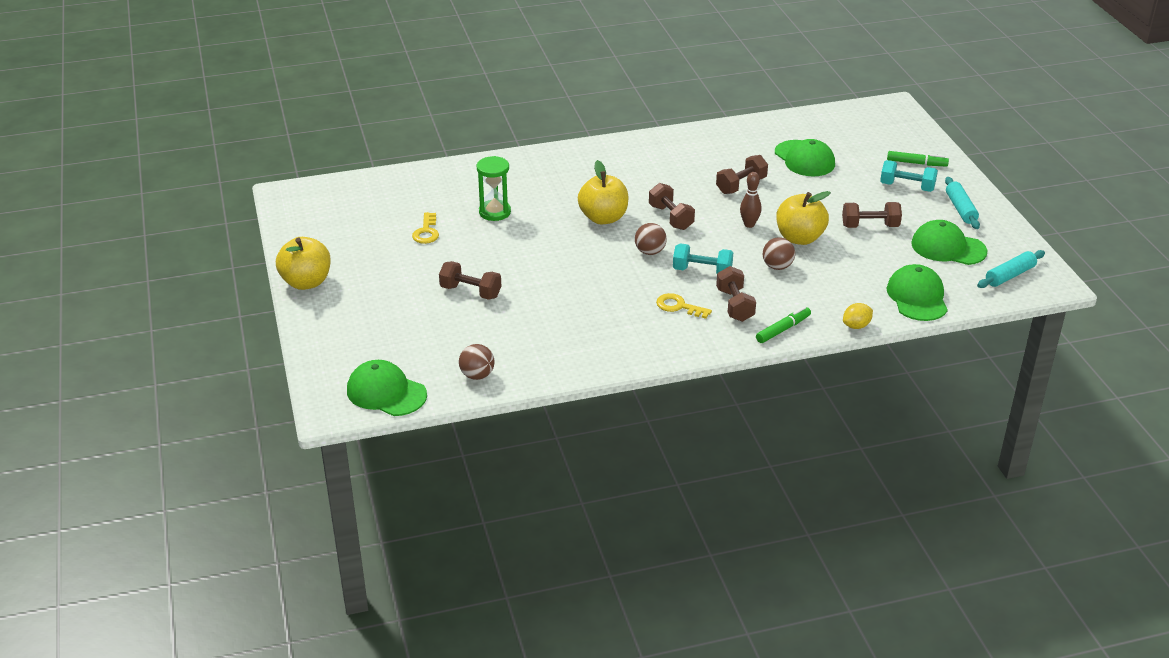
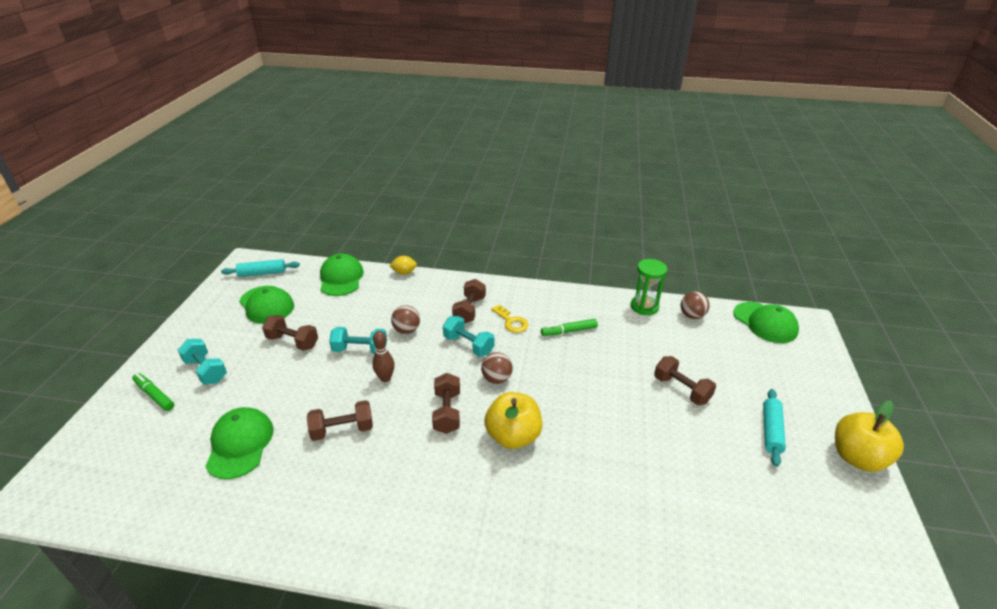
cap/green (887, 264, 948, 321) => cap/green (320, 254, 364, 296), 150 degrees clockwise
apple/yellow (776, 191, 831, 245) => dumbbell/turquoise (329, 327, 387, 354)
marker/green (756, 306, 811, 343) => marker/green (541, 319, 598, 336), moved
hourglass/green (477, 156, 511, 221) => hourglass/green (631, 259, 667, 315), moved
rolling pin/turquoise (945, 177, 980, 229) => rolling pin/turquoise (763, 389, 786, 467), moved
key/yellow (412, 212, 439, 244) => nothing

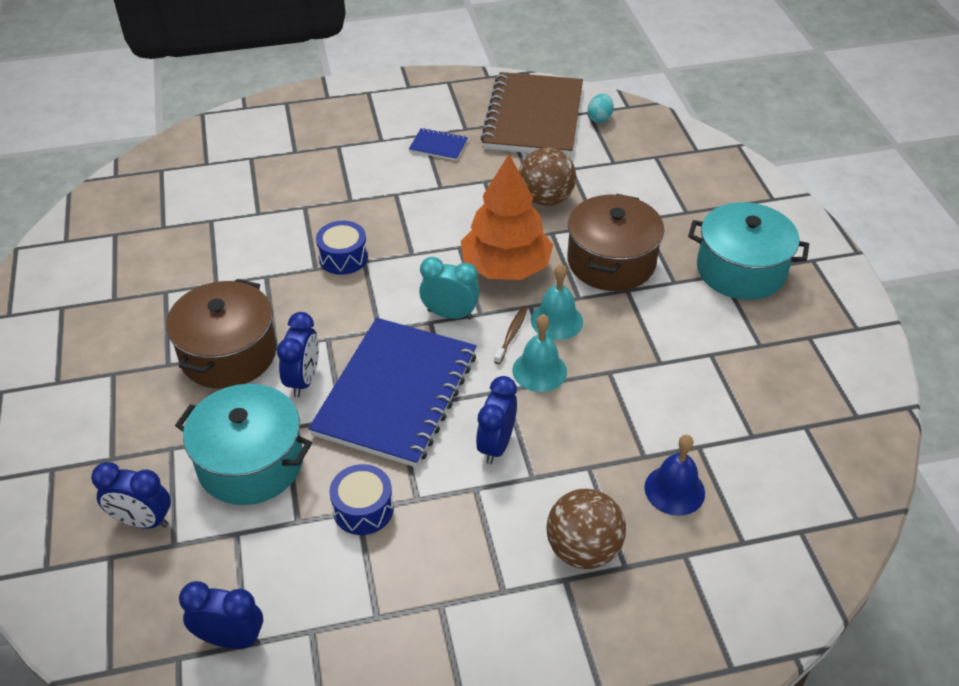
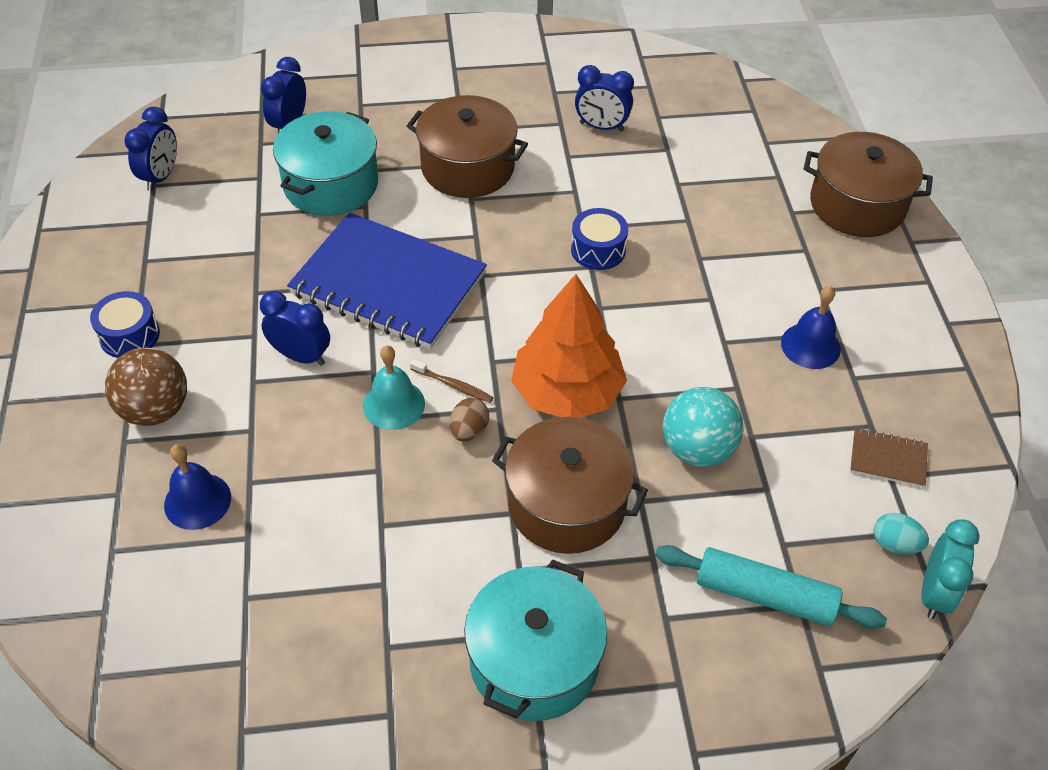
drum/blue (329, 464, 394, 535) => drum/blue (90, 291, 160, 358), moved
bell/turquoise (531, 264, 583, 340) => egg/brown (450, 398, 489, 441)
clock/blue (277, 312, 319, 397) => clock/blue (575, 65, 634, 132), moved
nothing => rolling pin/turquoise (655, 545, 887, 629)
ball/brown (519, 147, 576, 206) => ball/turquoise (663, 387, 744, 467)
notebook/blue (409, 128, 468, 161) => bell/blue (781, 286, 841, 369)
nothing => pot/brown (804, 132, 933, 237)
notebook/brown (481, 72, 583, 157) => notebook/brown (850, 428, 928, 488), x0.40
clock/turquoise (419, 257, 480, 320) => clock/turquoise (922, 519, 980, 619), moved

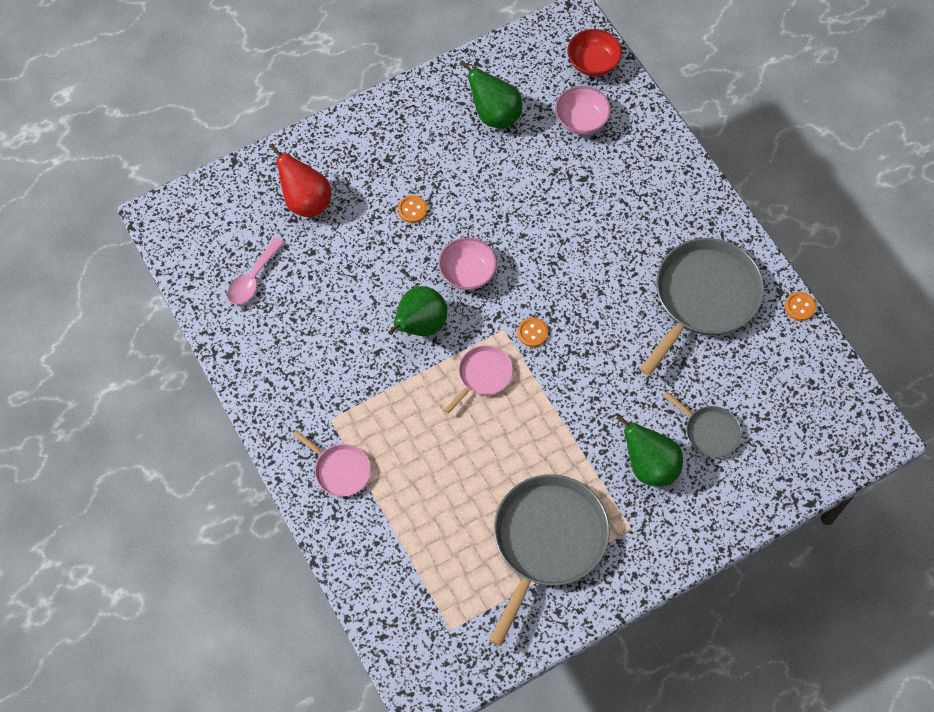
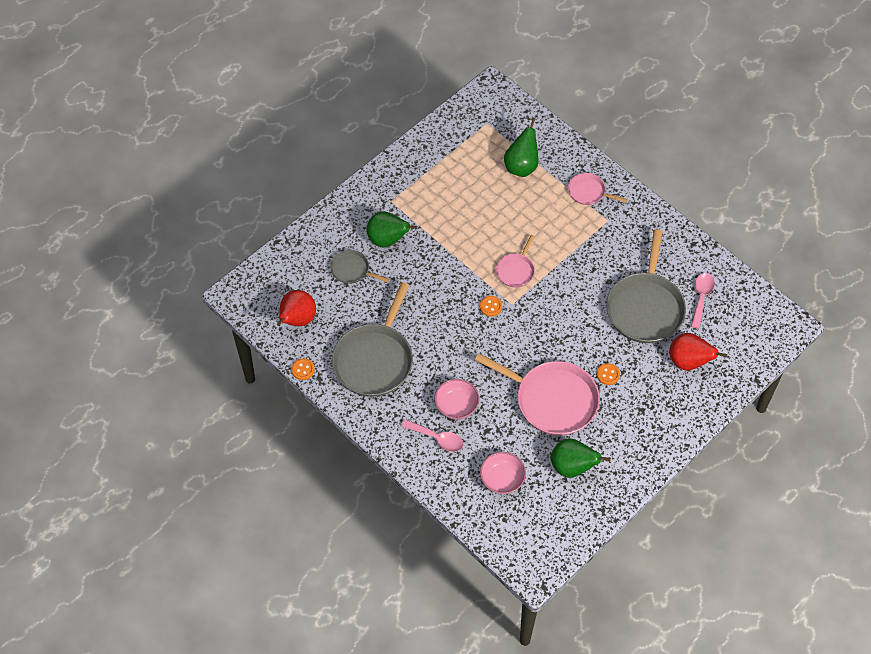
nothing => pear/red (277, 290, 316, 326)
nothing => spoon/pink (401, 419, 464, 452)
bowl/pink (438, 238, 497, 290) => bowl/pink (434, 379, 479, 420), moved
nothing => pan/pink (475, 353, 600, 436)
pear/green (388, 286, 447, 336) => pear/green (504, 118, 538, 177), moved
pan/grey (489, 474, 610, 646) => pan/grey (606, 229, 686, 343), moved
bowl/red (567, 29, 622, 76) => nothing

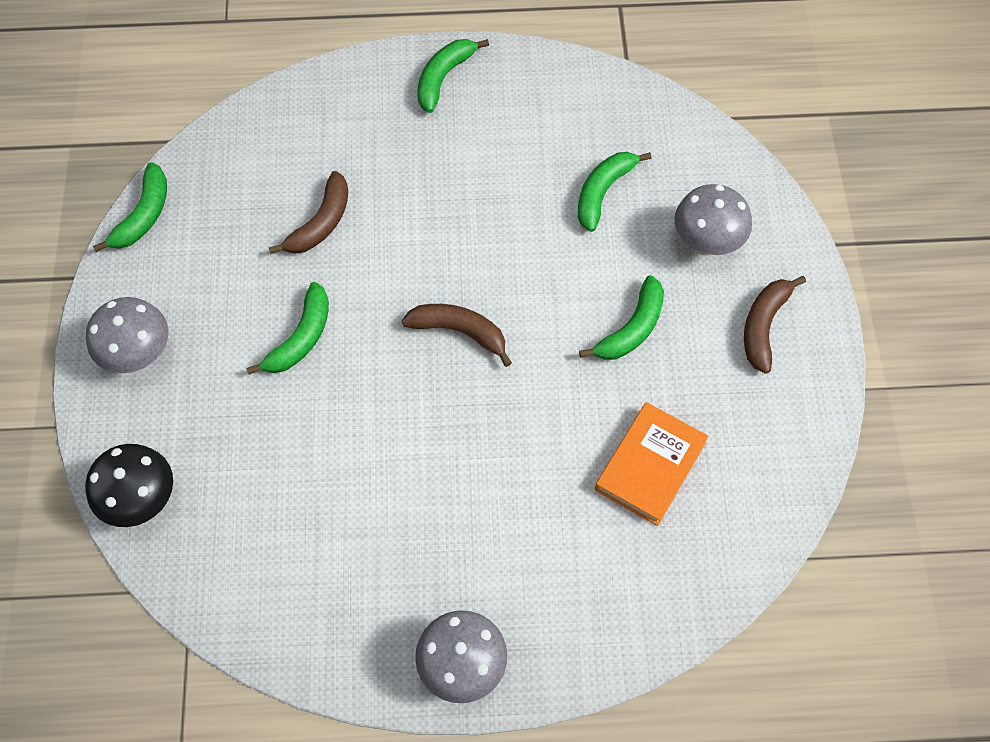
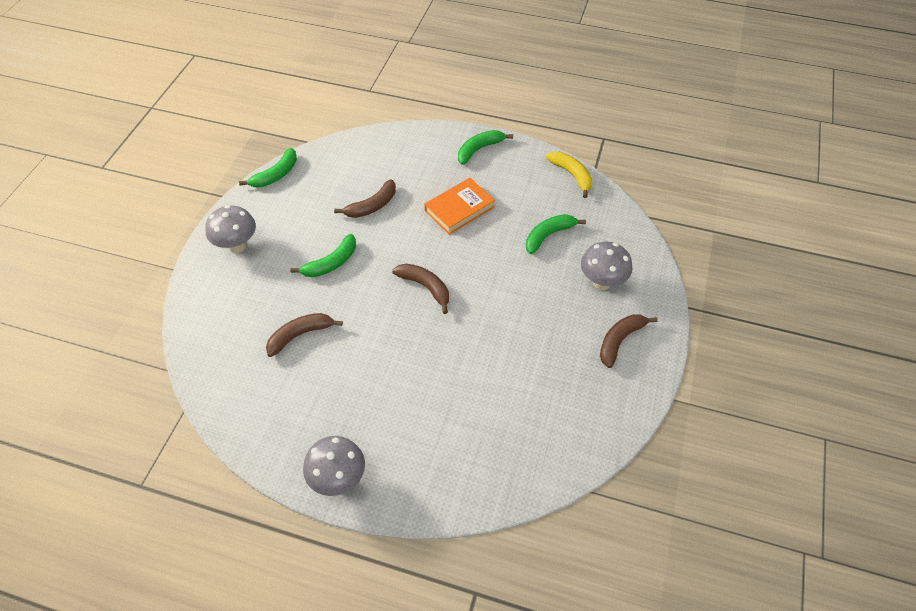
nothing => banana/brown (266, 313, 343, 357)
book/orange (595, 402, 709, 526) => book/orange (424, 178, 495, 235), moved
nothing => banana/yellow (546, 152, 592, 198)
mushroom/black (85, 444, 173, 527) => nothing
banana/green (579, 275, 664, 360) => nothing

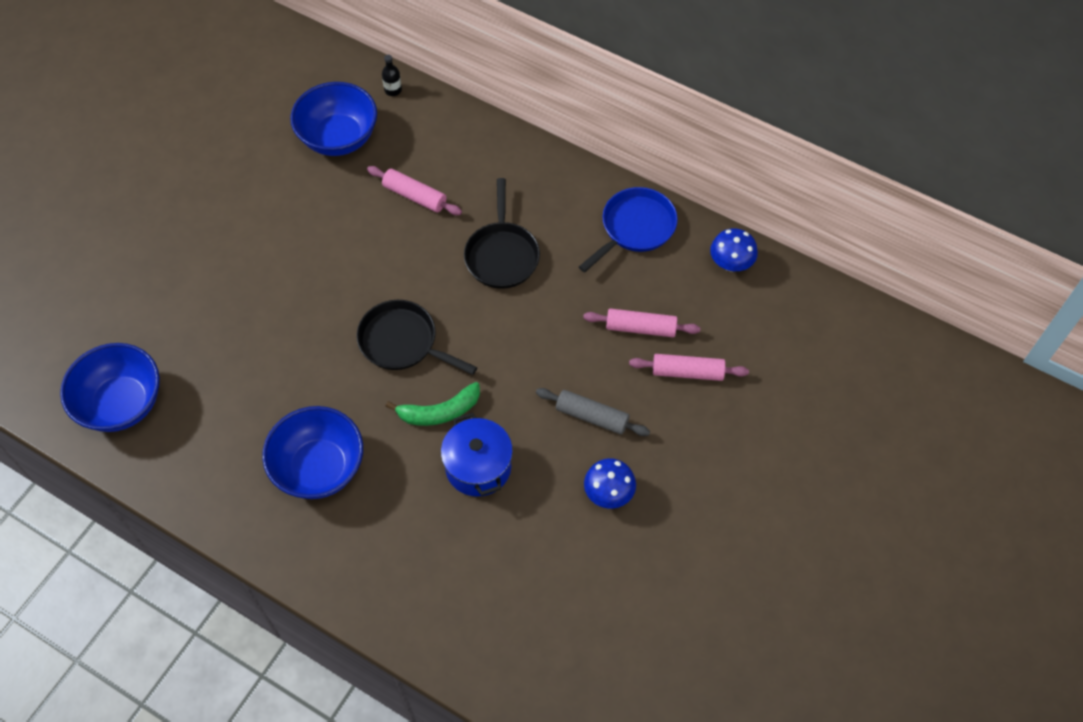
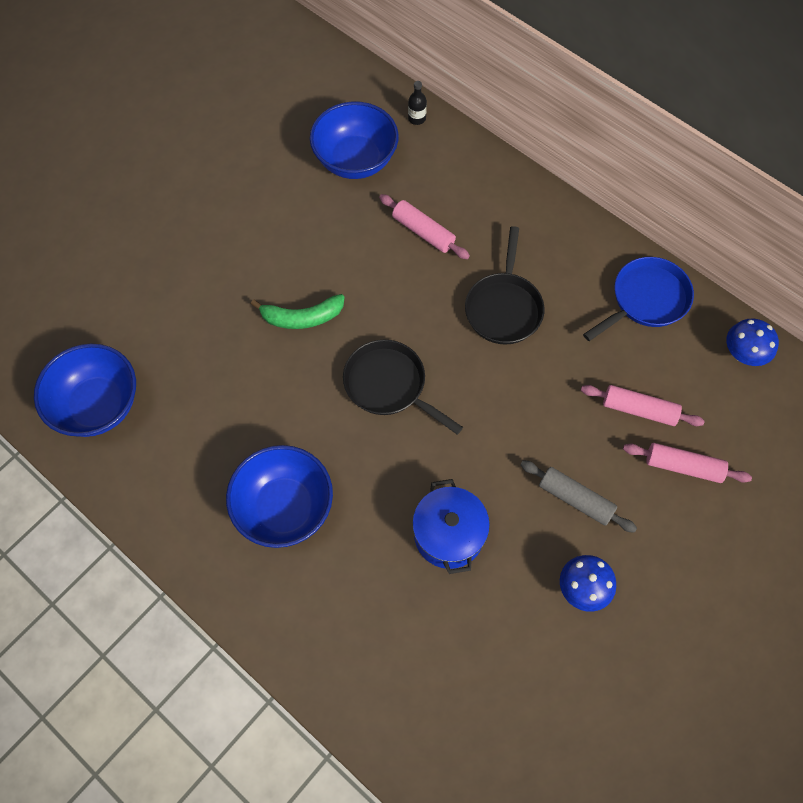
banana/green (385, 382, 480, 426) => banana/green (251, 294, 345, 329), moved

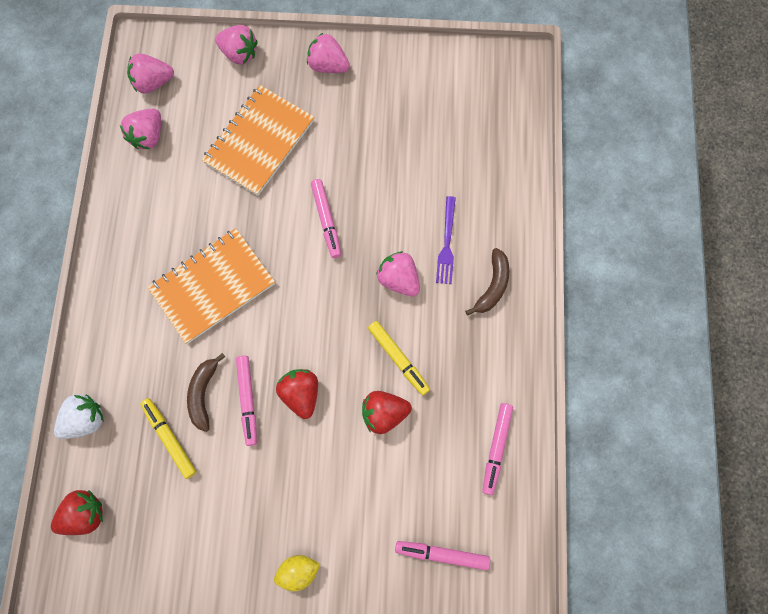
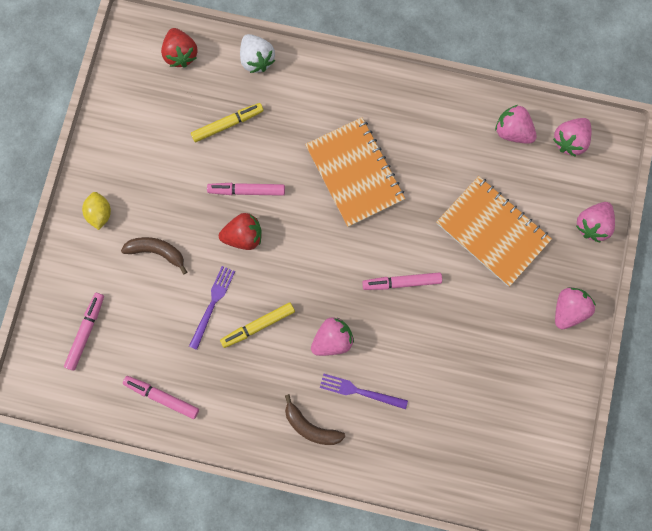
banana/brown (187, 353, 225, 432) => banana/brown (121, 237, 187, 275), moved
strawberry/red (362, 391, 412, 434) => fork/purple (189, 266, 235, 350)
strawberry/pink (127, 53, 174, 94) => strawberry/pink (553, 118, 592, 157), 135 degrees counterclockwise

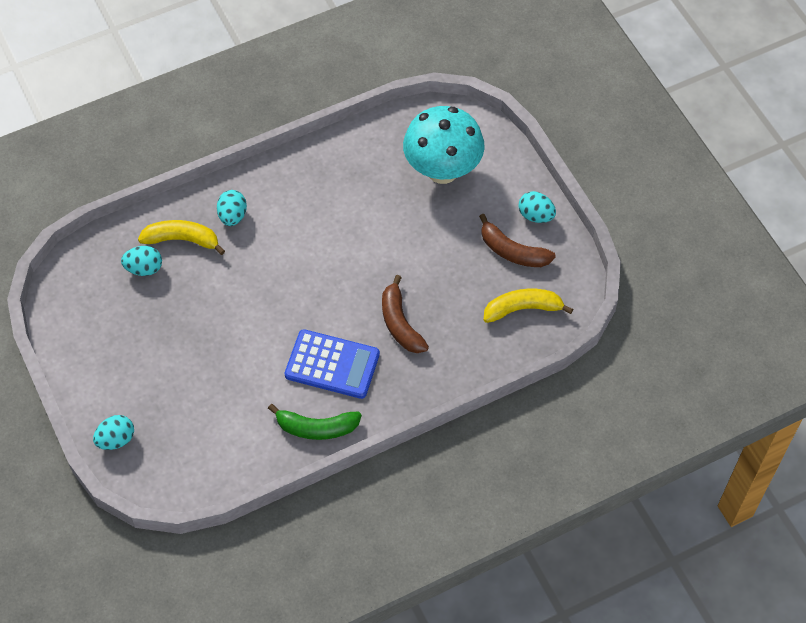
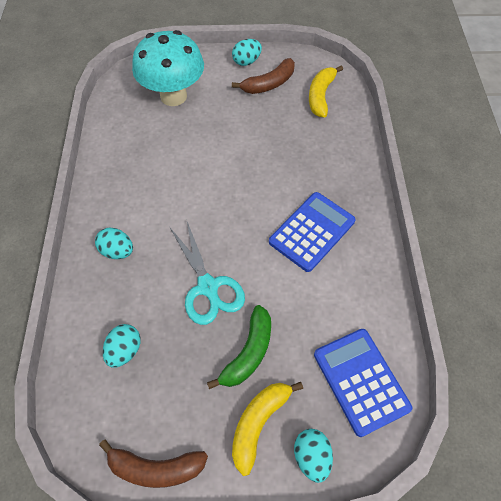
banana/brown (382, 275, 429, 353) => banana/brown (99, 439, 208, 488), moved
nothing => scissors/turquoise (170, 219, 245, 325)
banana/green (268, 404, 362, 440) => banana/green (207, 305, 271, 389), moved
banana/yellow (138, 220, 225, 255) => banana/yellow (232, 382, 303, 476), moved
nothing => calculator/blue (314, 329, 412, 437)

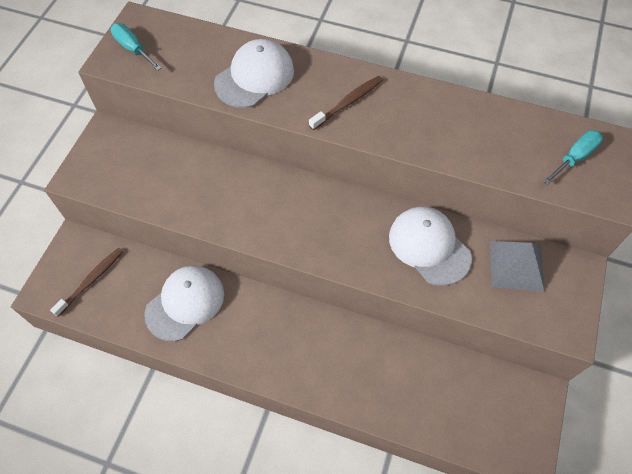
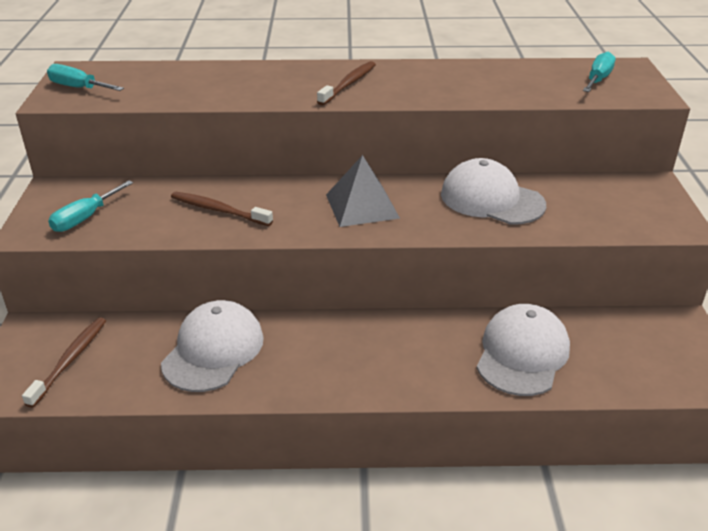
nothing => screwdriver/turquoise (48, 180, 133, 232)
nothing => toothbrush/brown (171, 192, 273, 226)
pyramid/grey (490, 241, 545, 292) => pyramid/grey (326, 155, 400, 227), moved
cap/white (214, 39, 294, 108) => cap/white (477, 304, 570, 396), moved

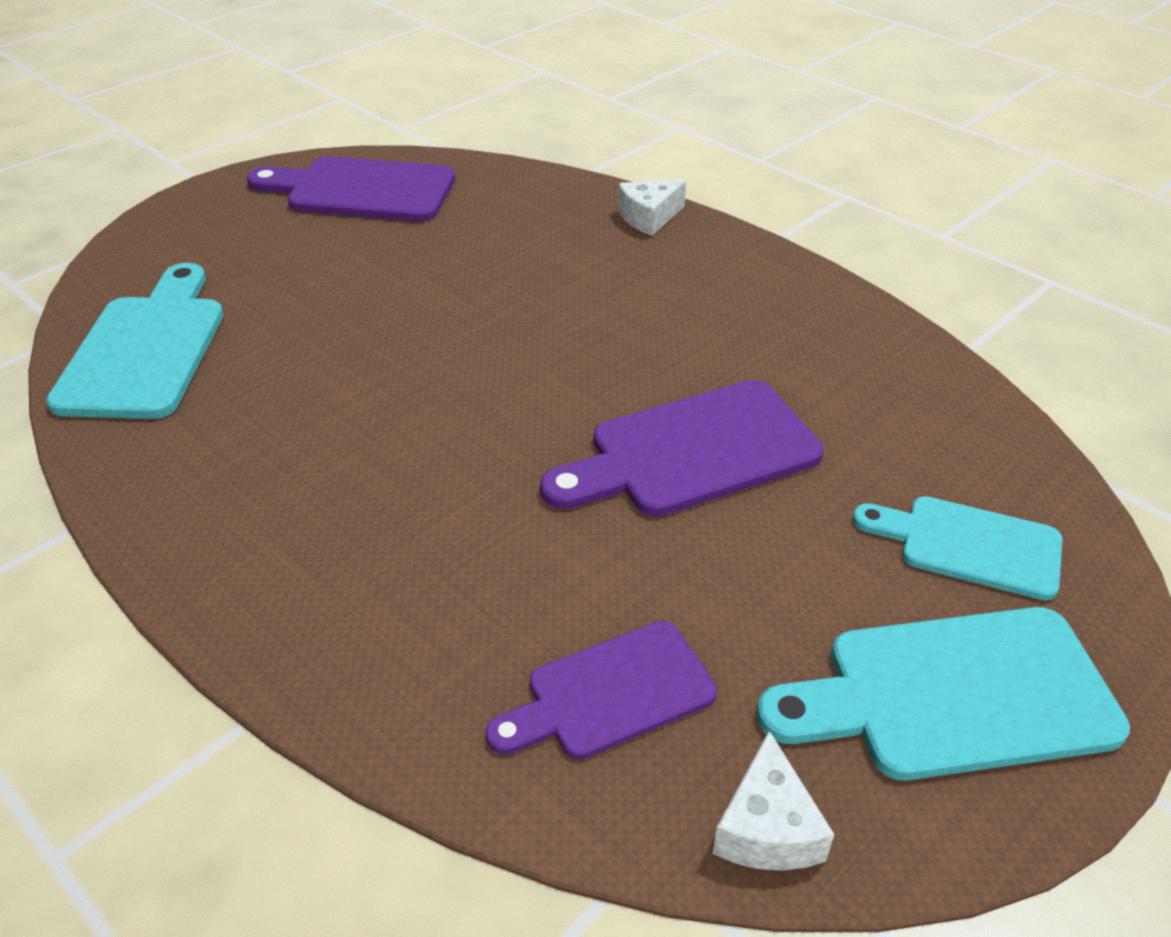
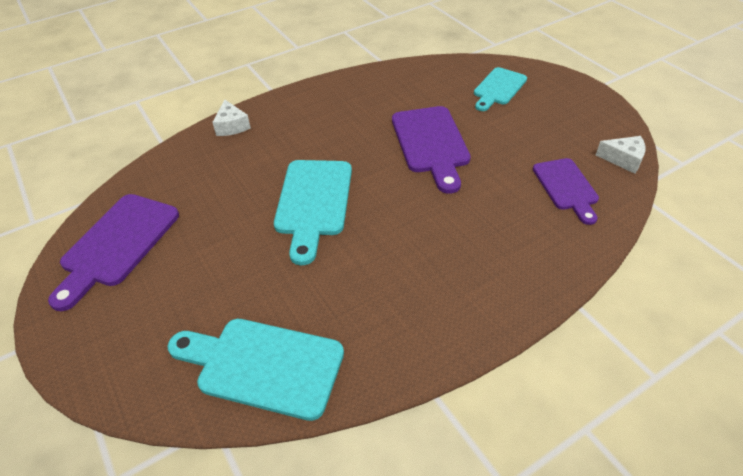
cutting board/turquoise (757, 607, 1130, 781) => cutting board/turquoise (274, 160, 352, 265), moved

